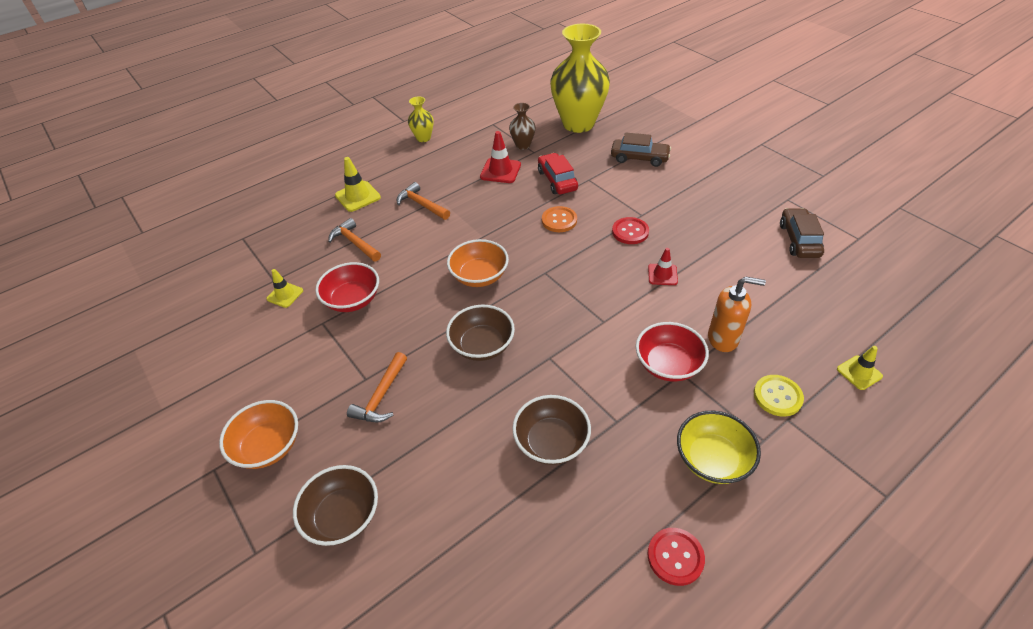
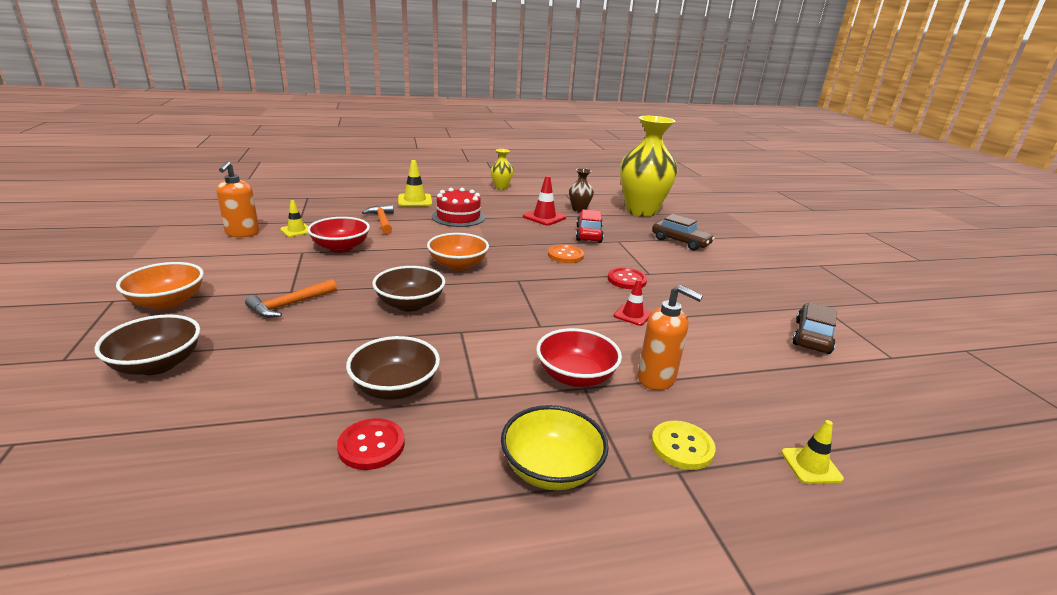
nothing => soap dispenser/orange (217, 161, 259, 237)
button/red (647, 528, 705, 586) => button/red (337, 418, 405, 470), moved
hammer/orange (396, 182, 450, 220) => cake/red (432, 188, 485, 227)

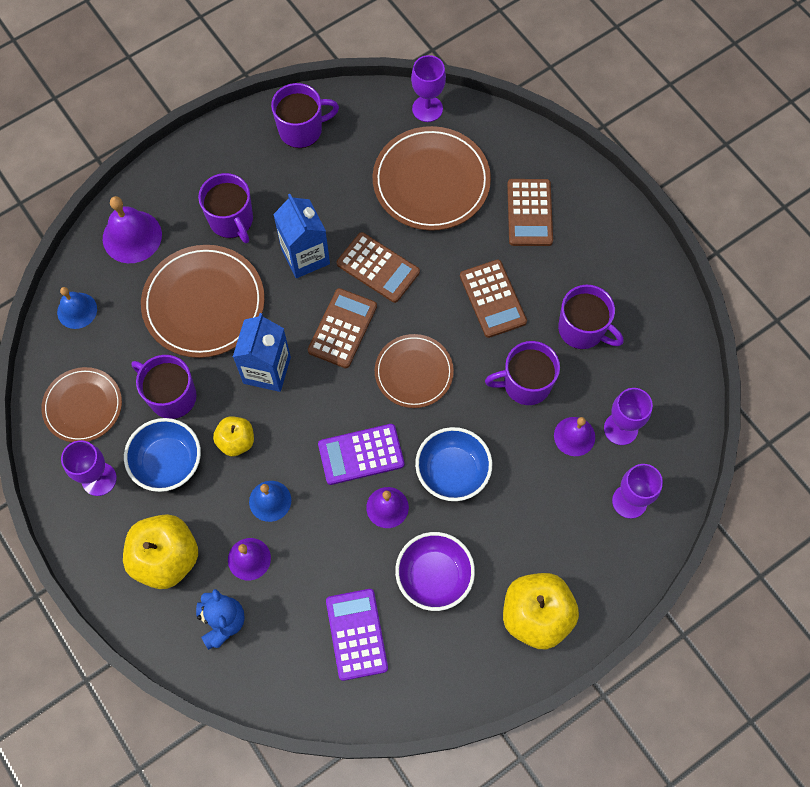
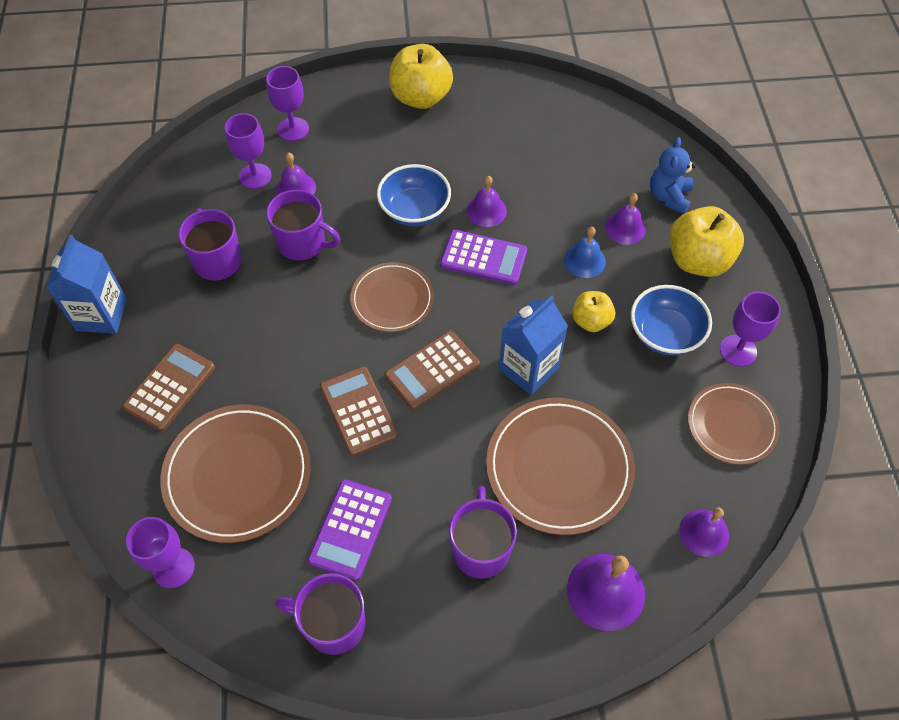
carton/blue (273, 194, 330, 278) => carton/blue (46, 235, 127, 334), moved
calculator/purple (326, 589, 388, 681) => calculator/purple (308, 479, 392, 581), moved
bell/blue (57, 287, 97, 329) => bell/purple (679, 508, 729, 557)
mug/purple (132, 355, 197, 419) => nothing
bowl/purple (395, 532, 475, 611) => nothing
calculator/brown (460, 259, 527, 338) => nothing

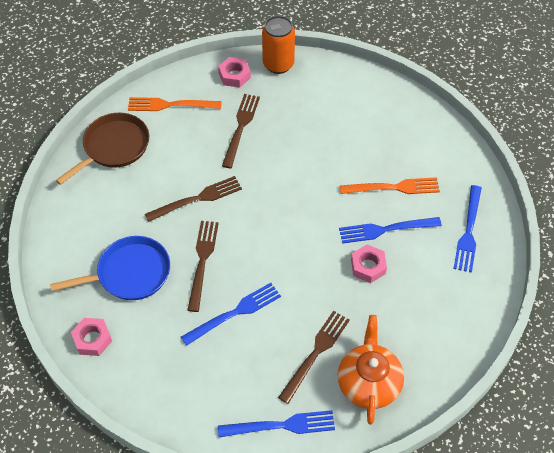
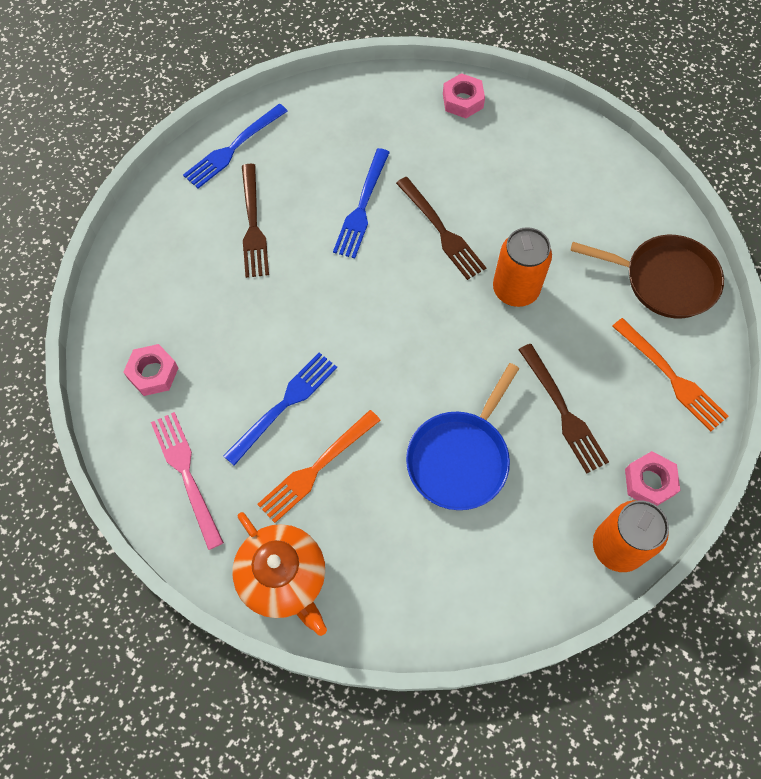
nut/pink (351, 245, 387, 283) => nut/pink (123, 344, 178, 396), moved
fork/blue (454, 185, 482, 273) => fork/pink (151, 412, 224, 550)
teapot/orange (338, 315, 404, 425) => teapot/orange (233, 512, 327, 636), moved
pan/blue (50, 236, 170, 300) => pan/blue (406, 363, 519, 510), moved
fork/brown (145, 176, 242, 222) => can/orange (493, 227, 552, 307)
pan/brown (56, 113, 149, 185) => pan/brown (570, 235, 724, 319), 75 degrees counterclockwise
fork/orange (128, 97, 222, 111) => fork/orange (612, 318, 728, 432), 90 degrees clockwise

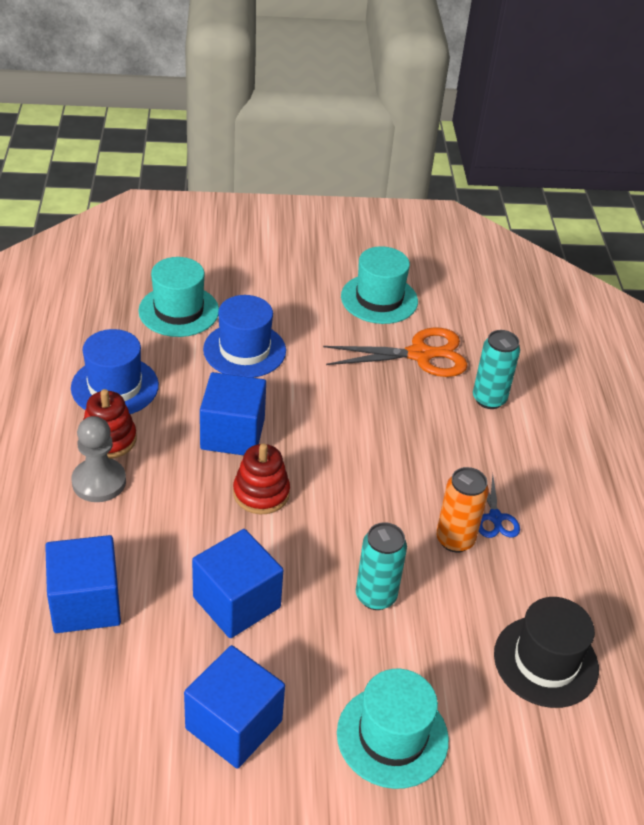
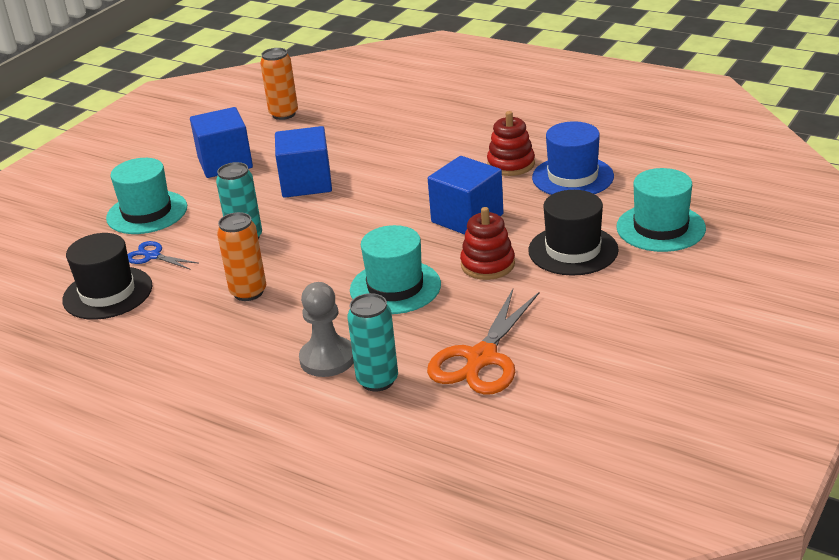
scissors/blue (479, 474, 520, 538) => scissors/blue (128, 241, 199, 270), moved
nothing => can/orange (260, 48, 298, 120)
pawn/grey (72, 416, 126, 502) => pawn/grey (299, 282, 354, 377), moved
hat/turquoise (341, 246, 418, 324) => hat/turquoise (350, 225, 441, 314), moved
stacking toy/red (233, 443, 290, 514) => stacking toy/red (460, 207, 515, 280), moved
hat/blue (203, 295, 286, 378) => hat/black (528, 190, 619, 276)
cube/blue (45, 535, 121, 633) => nothing

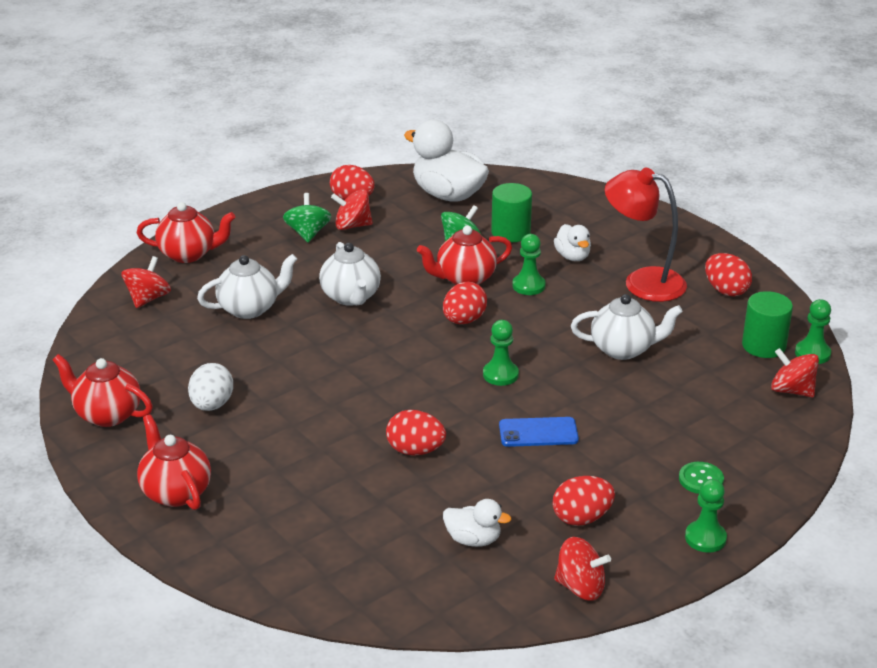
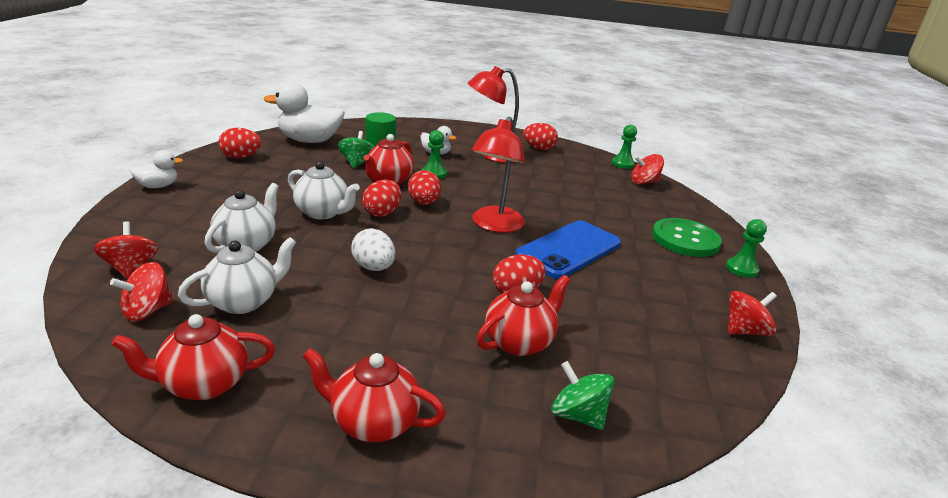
spinning top/red (331, 189, 373, 230) => spinning top/red (110, 262, 174, 321), moved
duck/white (443, 499, 511, 547) => duck/white (130, 150, 183, 188), moved
teapot/white (571, 294, 683, 360) => teapot/white (178, 237, 296, 314), moved
egg/white (188, 363, 233, 411) => egg/white (351, 228, 395, 271), moved
egg/red (553, 476, 615, 526) => egg/red (362, 179, 401, 217), moved
pawn/green (483, 320, 519, 386) => lamp/red (471, 117, 525, 233)
teapot/red (137, 202, 235, 263) => teapot/red (477, 275, 570, 356), moved
phone/blue (499, 417, 579, 447) => phone/blue (515, 220, 621, 279), x1.78
spinning top/green (283, 193, 331, 242) => spinning top/green (552, 361, 615, 430), moved
button/green (679, 462, 724, 494) => button/green (652, 218, 722, 257), x2.03
cylinder/green (742, 291, 793, 358) => nothing

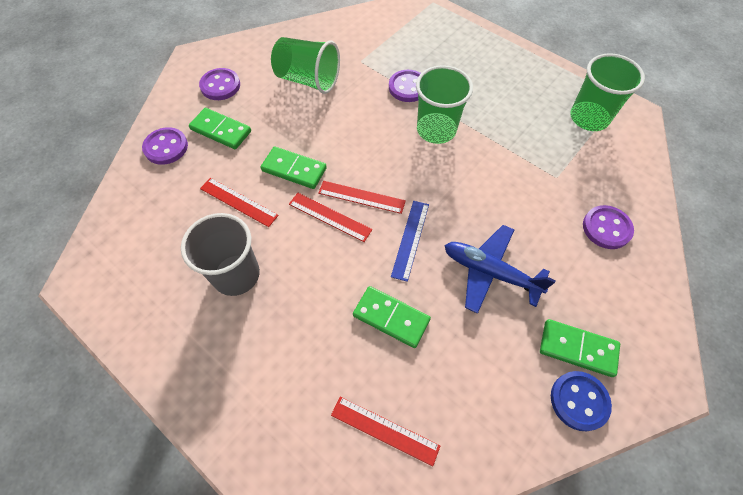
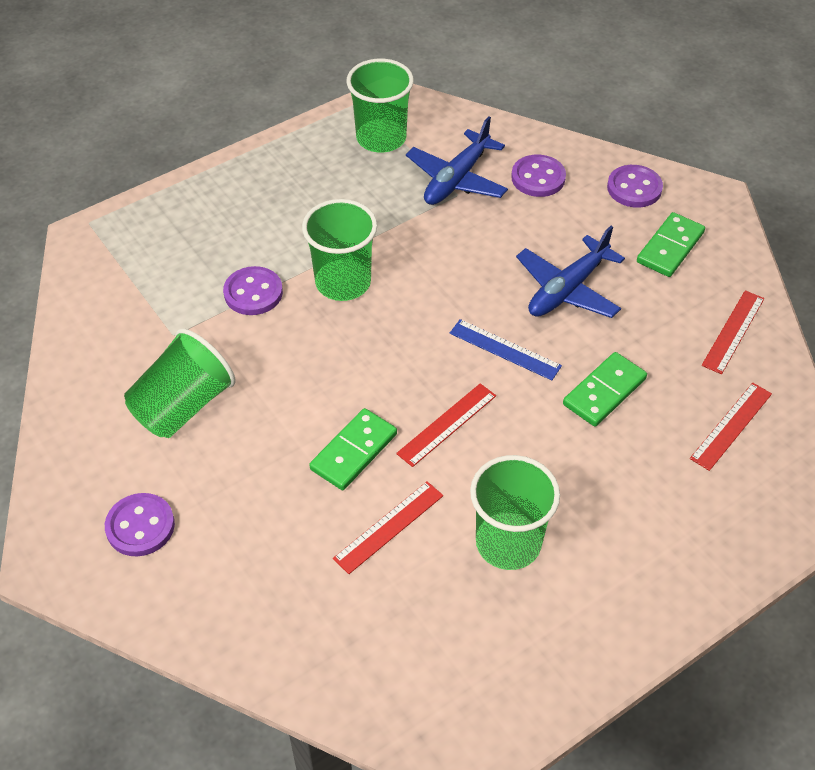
nothing => plane/blue (406, 116, 508, 205)
cup/grey (181, 213, 260, 296) => cup/green (470, 455, 560, 570)
button/purple (142, 127, 188, 165) => button/purple (607, 165, 663, 208), moved
ruler/red (318, 181, 406, 214) => ruler/red (702, 290, 764, 374), moved
domino/green (189, 108, 251, 149) => nothing
button/blue (551, 371, 612, 431) => nothing

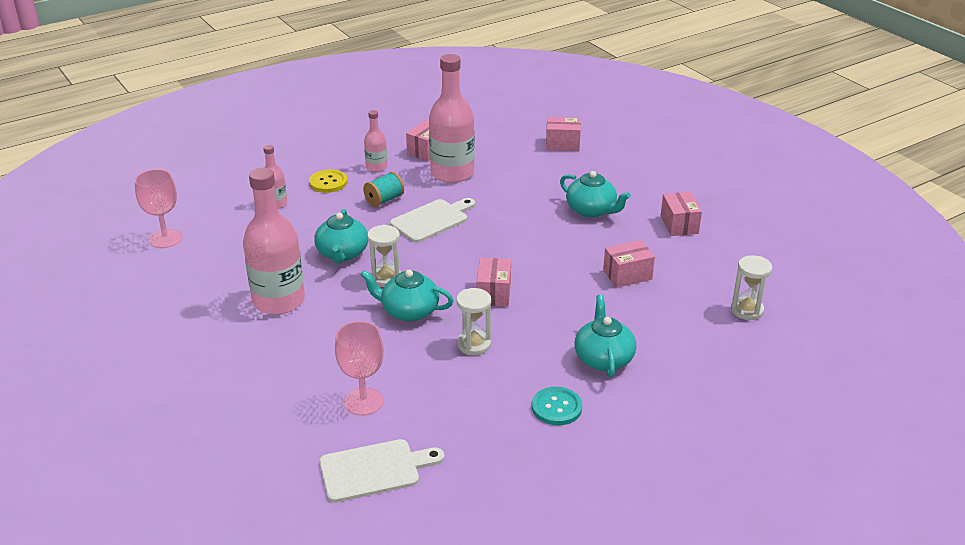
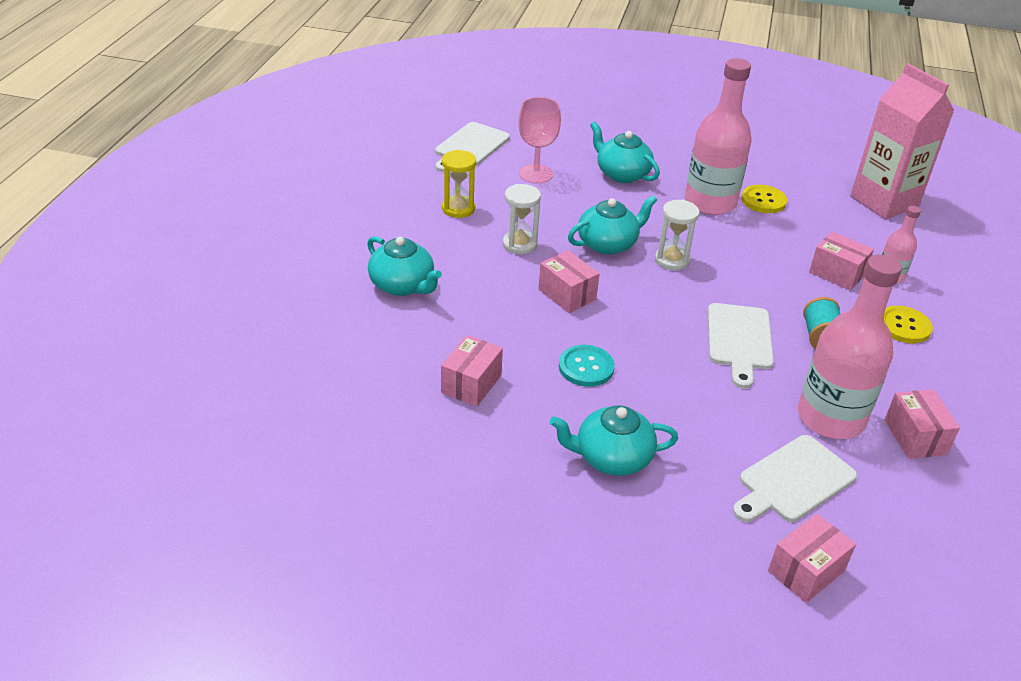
nothing => hourglass/yellow (442, 150, 476, 218)
button/turquoise (532, 387, 582, 425) => button/turquoise (559, 345, 615, 387), moved
teapot/turquoise (315, 209, 368, 263) => teapot/turquoise (590, 121, 660, 183), moved
nothing => cutting board/white (733, 435, 857, 522)
nothing => button/yellow (741, 185, 787, 213)
box/pink (661, 192, 702, 236) => box/pink (809, 232, 874, 291), moved
goblet/pink (135, 169, 182, 248) => carton/pink (850, 63, 954, 219)
bottle/pink (364, 110, 387, 172) => nothing
hourglass/white (731, 255, 772, 320) => nothing

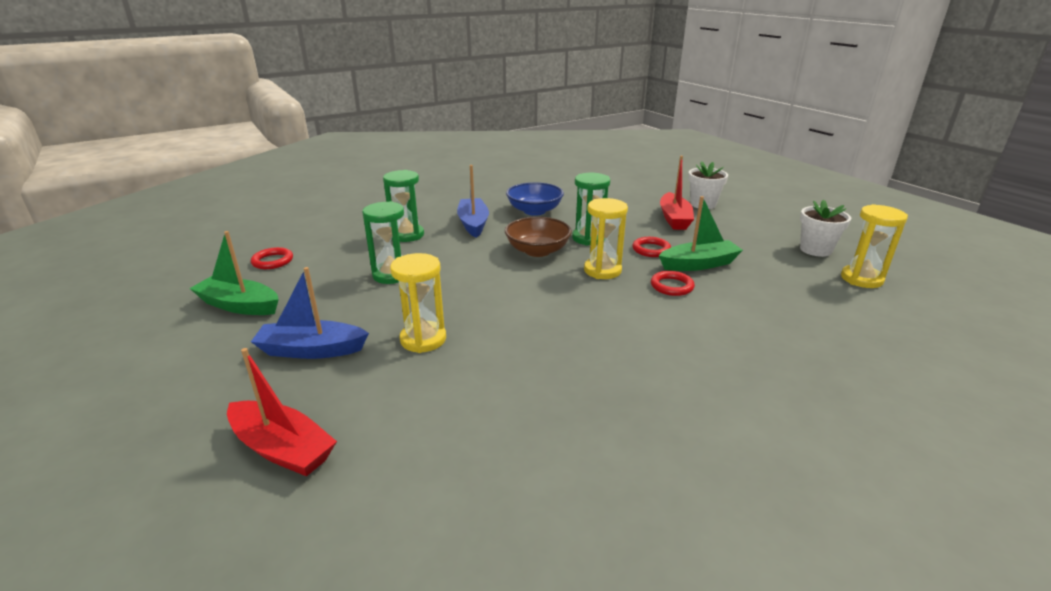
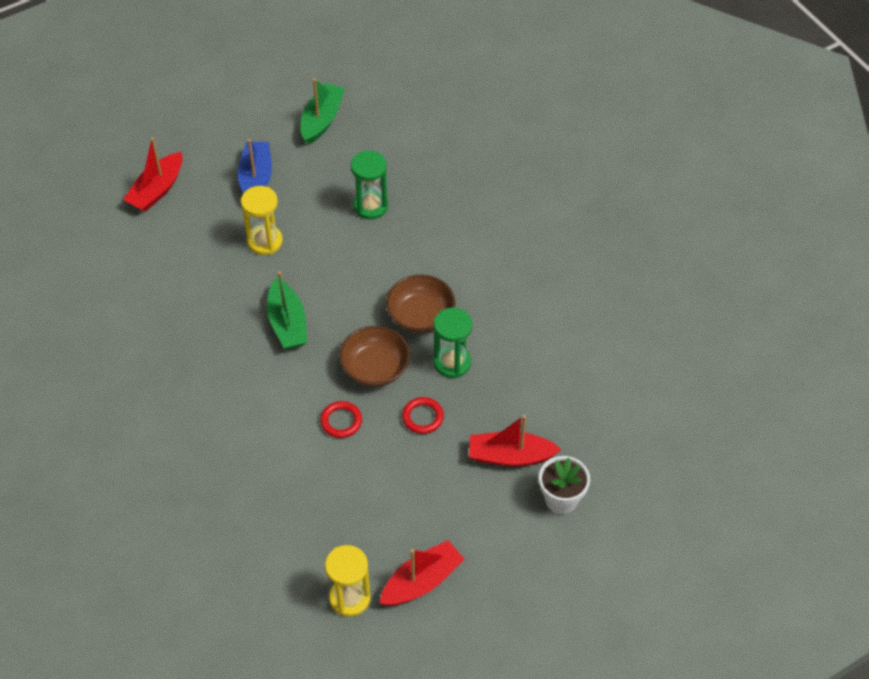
boat/green (659, 196, 743, 271) => boat/green (267, 271, 308, 349), moved
hourglass/yellow (584, 198, 628, 279) => bowl/brown (339, 326, 410, 387)
flower pot/white (800, 200, 851, 257) => boat/red (379, 540, 464, 606)
ring/red (251, 247, 293, 269) => nothing
hourglass/green (383, 170, 424, 242) => nothing
boat/blue (457, 165, 489, 238) => nothing
bowl/blue (506, 182, 564, 216) => nothing

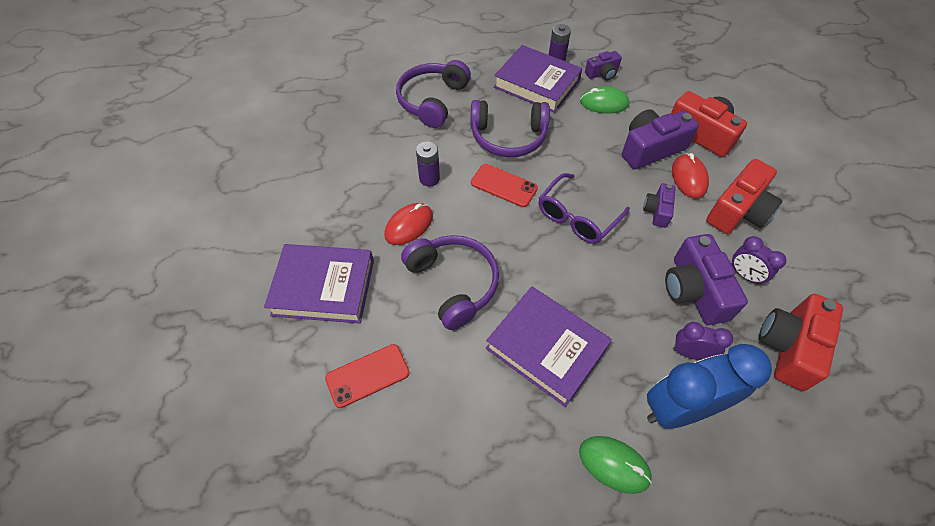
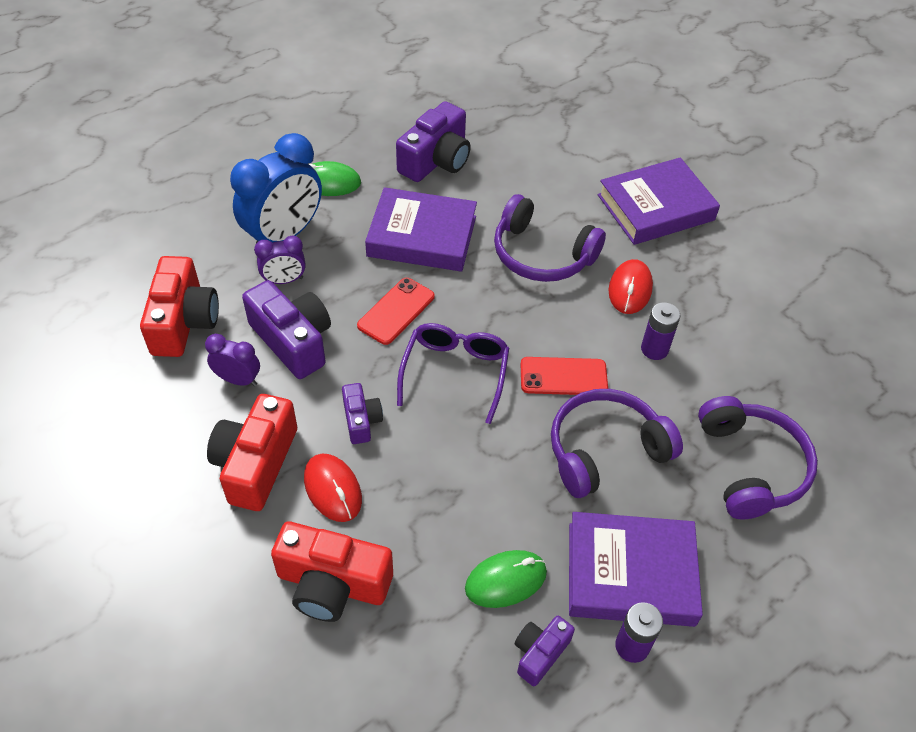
phone/red (325, 344, 410, 408) => phone/red (357, 278, 435, 345), moved
camera/purple (622, 109, 699, 169) => camera/purple (396, 101, 471, 182), moved

